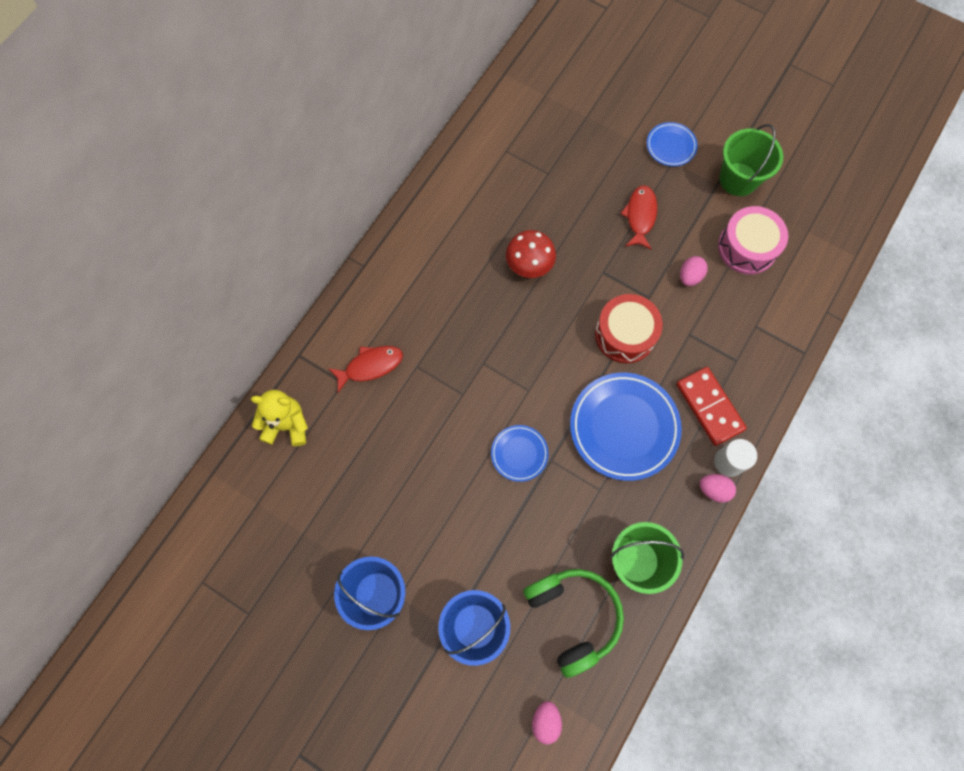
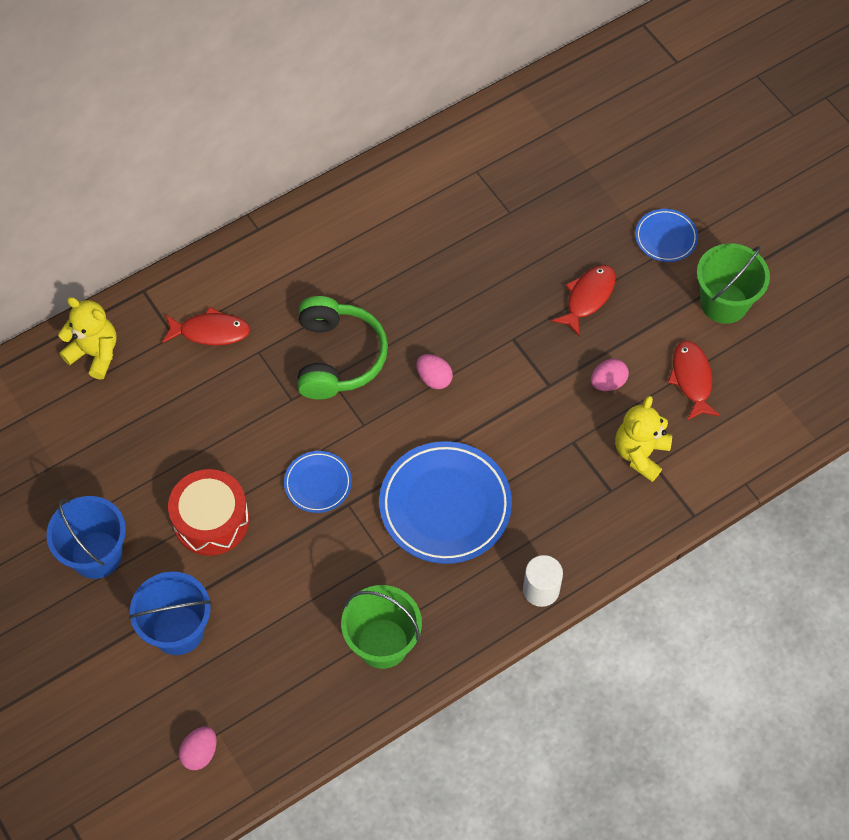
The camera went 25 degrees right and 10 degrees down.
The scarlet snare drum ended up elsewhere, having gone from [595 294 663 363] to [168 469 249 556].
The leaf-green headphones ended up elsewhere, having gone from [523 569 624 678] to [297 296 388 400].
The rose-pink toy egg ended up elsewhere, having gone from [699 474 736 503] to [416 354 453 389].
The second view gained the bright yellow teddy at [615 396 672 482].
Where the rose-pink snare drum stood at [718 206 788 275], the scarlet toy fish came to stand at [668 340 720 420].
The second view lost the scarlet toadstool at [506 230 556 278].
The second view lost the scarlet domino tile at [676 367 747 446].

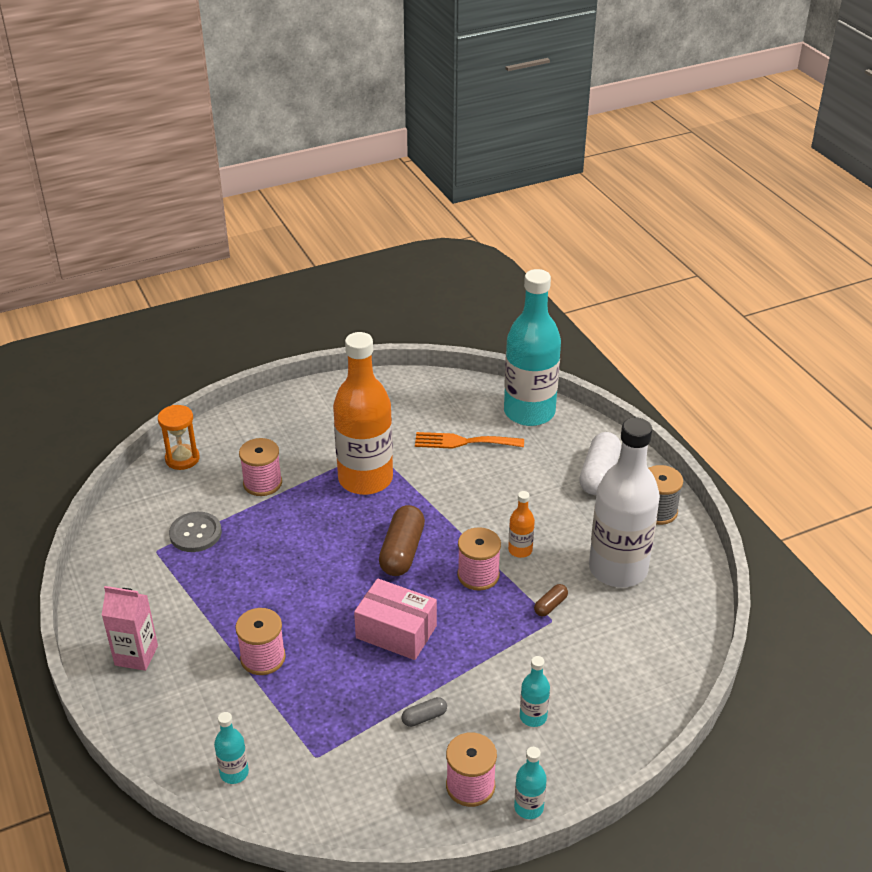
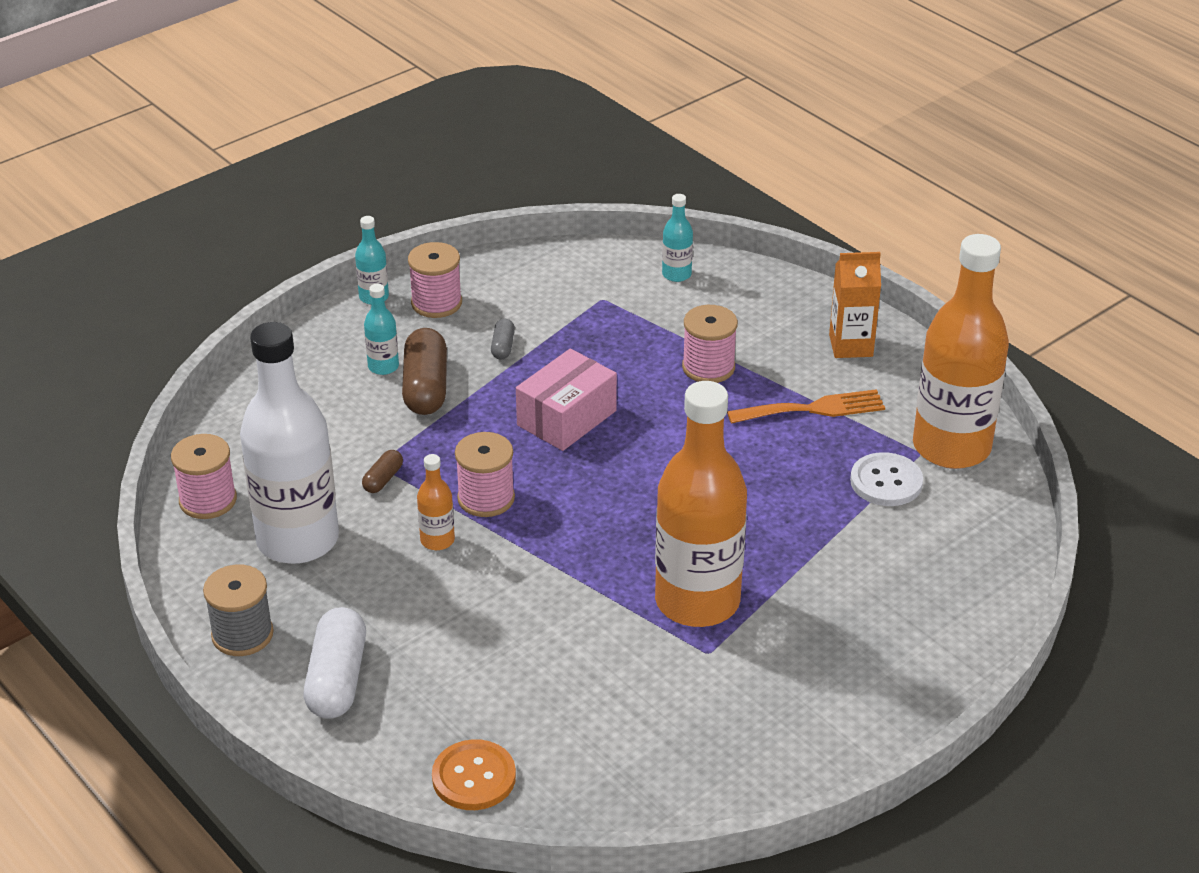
The camera went 165 degrees right and 0 degrees up.
The rose-pink bobbin ended up elsewhere, having gone from [239 438 282 496] to [171 434 237 519].
The brown pill ended up elsewhere, having gone from [379 505 425 576] to [402 328 447 415].
Where the turquoise flask stood at [504 269 561 426], the orange-coloured sewing button came to stand at [432 739 516 810].
The grey pill at [402 697 447 727] ended up facing another way, 45 degrees counterclockwise from before.
The rose-pink box at [354 578 437 660] ended up facing another way, 60 degrees counterclockwise from before.
The orange-coloured table fork ended up elsewhere, having gone from [415 432 524 449] to [727 389 885 424].
What was the rose-pink milk carton at [102 586 158 671] turned into the orange-coloured milk carton at [829 252 881 358].
What was the grey sewing button at [169 512 222 552] turned into the snow-white sewing button at [850 452 923 506].
The second view gained the orange-coloured flask at [913 234 1009 469].
The second view lost the orange-coloured sand timer at [158 405 199 470].

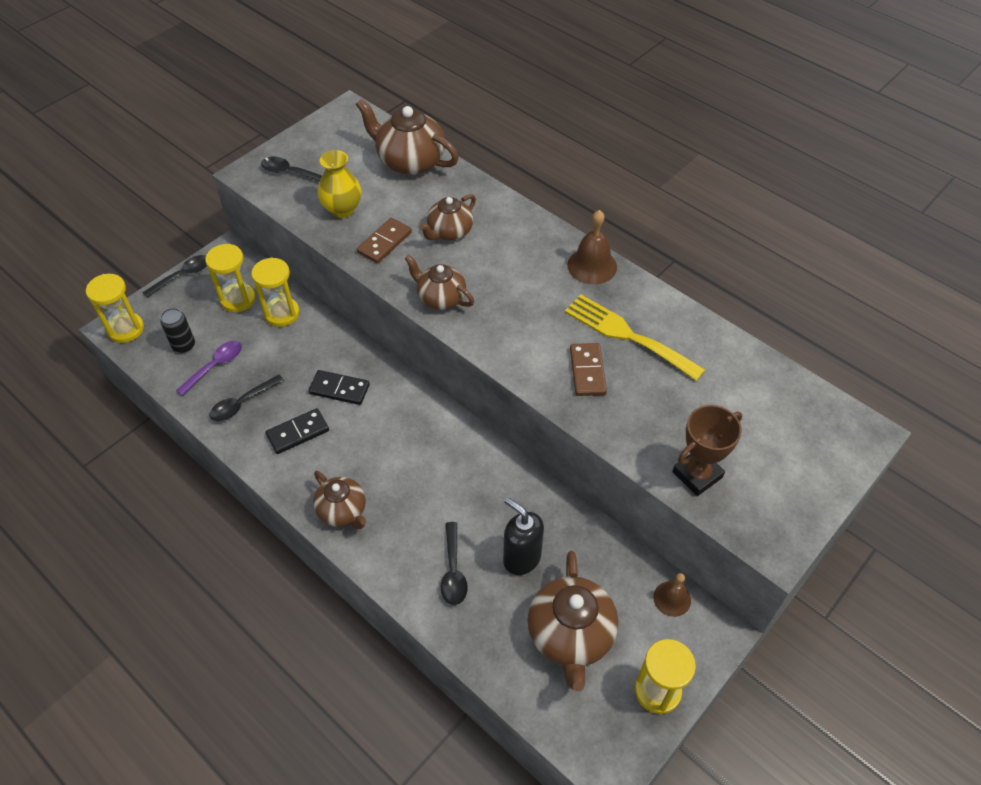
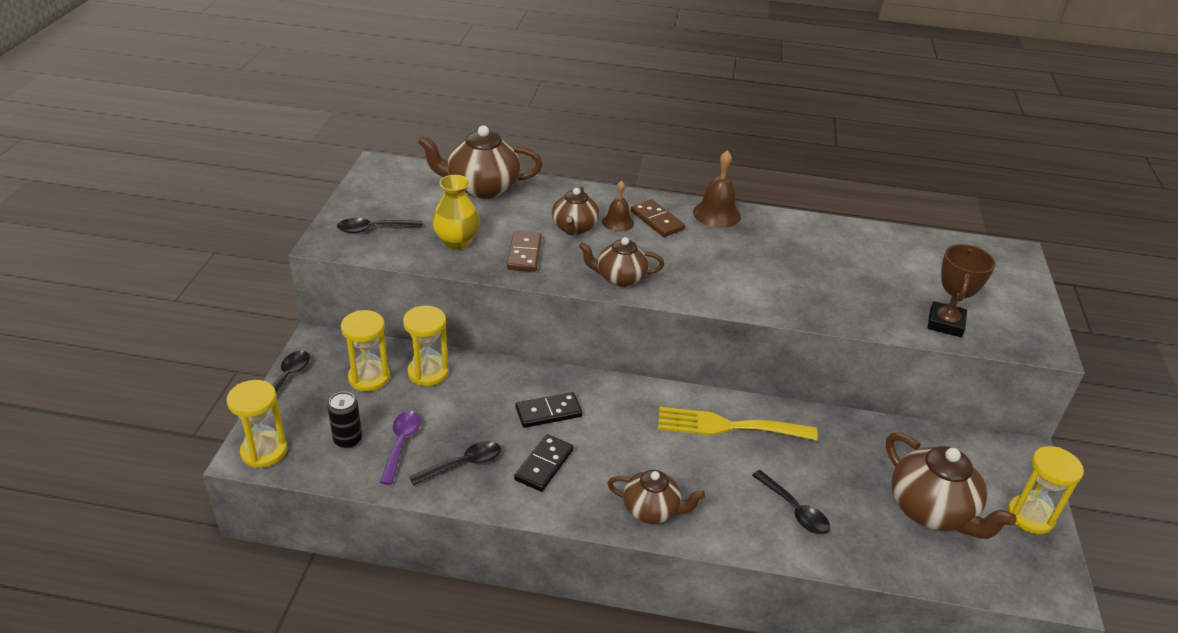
The camera went 35 degrees left and 15 degrees down.
The ebony teaspoon at [210 375 284 421] ended up facing another way, 135 degrees counterclockwise from before.
The brown hand bell ended up elsewhere, having gone from [653 573 691 617] to [602 181 634 232].
The brown domino tile ended up elsewhere, having gone from [570 343 607 396] to [631 199 685 237].
The bright yellow table fork ended up elsewhere, having gone from [565 294 705 381] to [658 407 818 441].
The second view lost the ebony pump bottle at [503 497 544 575].

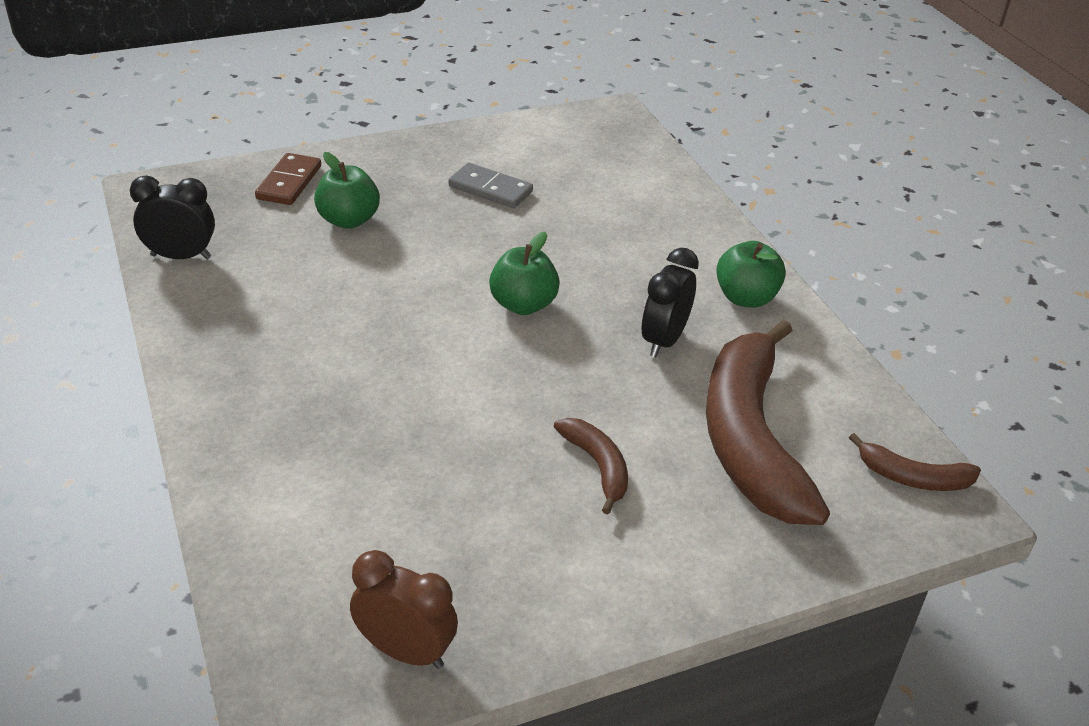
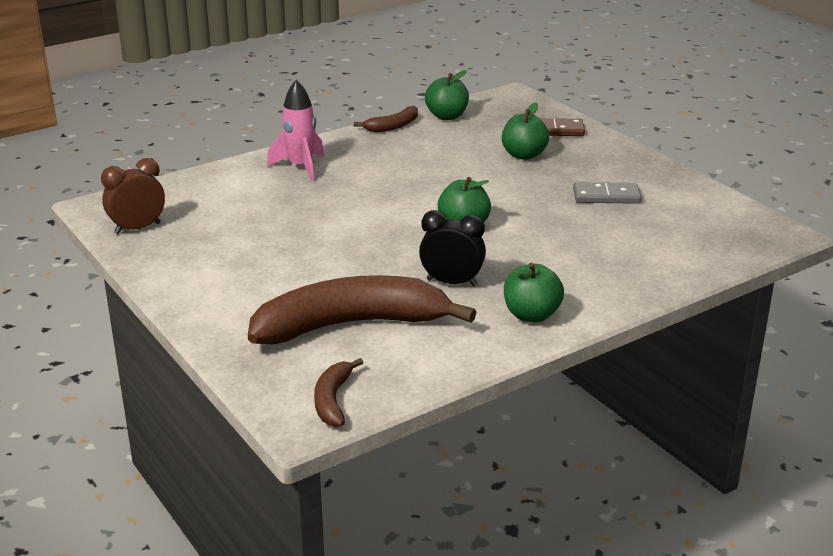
The camera went 80 degrees right and 10 degrees down.
The brown clock at [350 550 458 669] ended up facing another way, 135 degrees counterclockwise from before.
The second view gained the rose-pink rocket at [267 80 324 182].
The brown banana ended up elsewhere, having gone from [554 418 628 514] to [354 106 418 132].
Where the ebony clock stood at [130 176 215 259], the leaf-green apple came to stand at [425 70 469 120].
The grey domino tile at [448 163 533 208] ended up facing another way, 75 degrees clockwise from before.

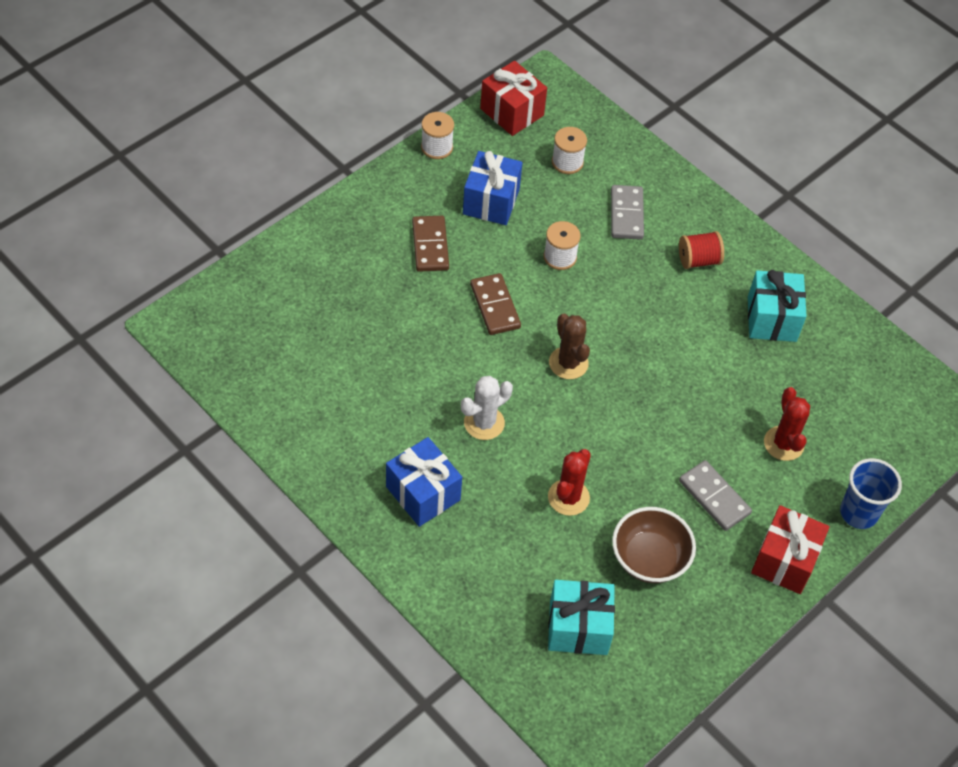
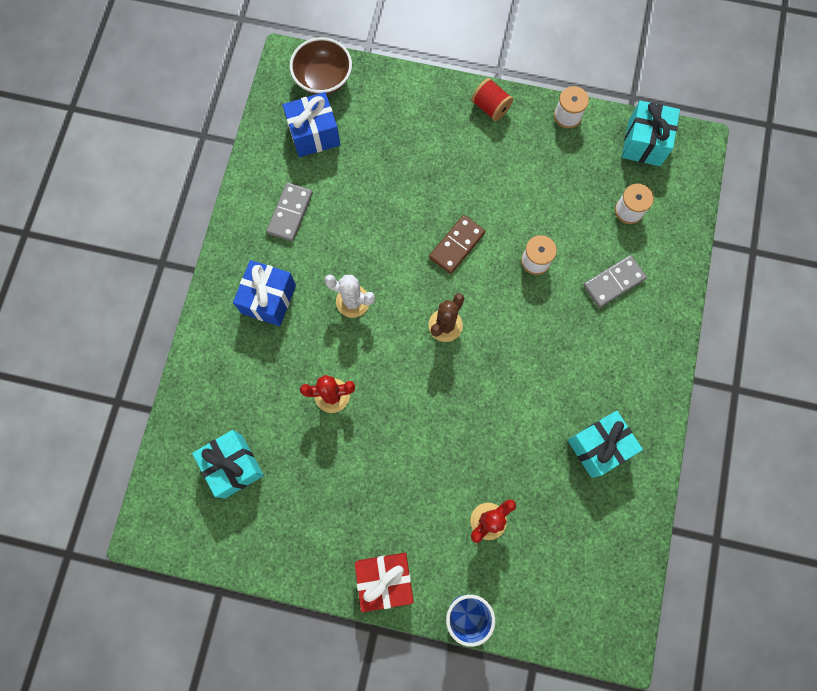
The camera went 60 degrees right and 20 degrees up.
The grey domino tile ended up elsewhere, having gone from [679 460 752 531] to [266 182 313 242].
The blue gift ended up elsewhere, having gone from [463 151 523 225] to [283 92 341 157].
The brown serving bowl ended up elsewhere, having gone from [612 507 696 583] to [290 37 352 95].
The scarlet bobbin ended up elsewhere, having gone from [679 231 724 269] to [471 78 514 121].
What was the scarlet gift at [480 61 547 136] turned into the turquoise gift at [622 101 680 166].
The second view lost the brown domino tile at [412 216 449 272].

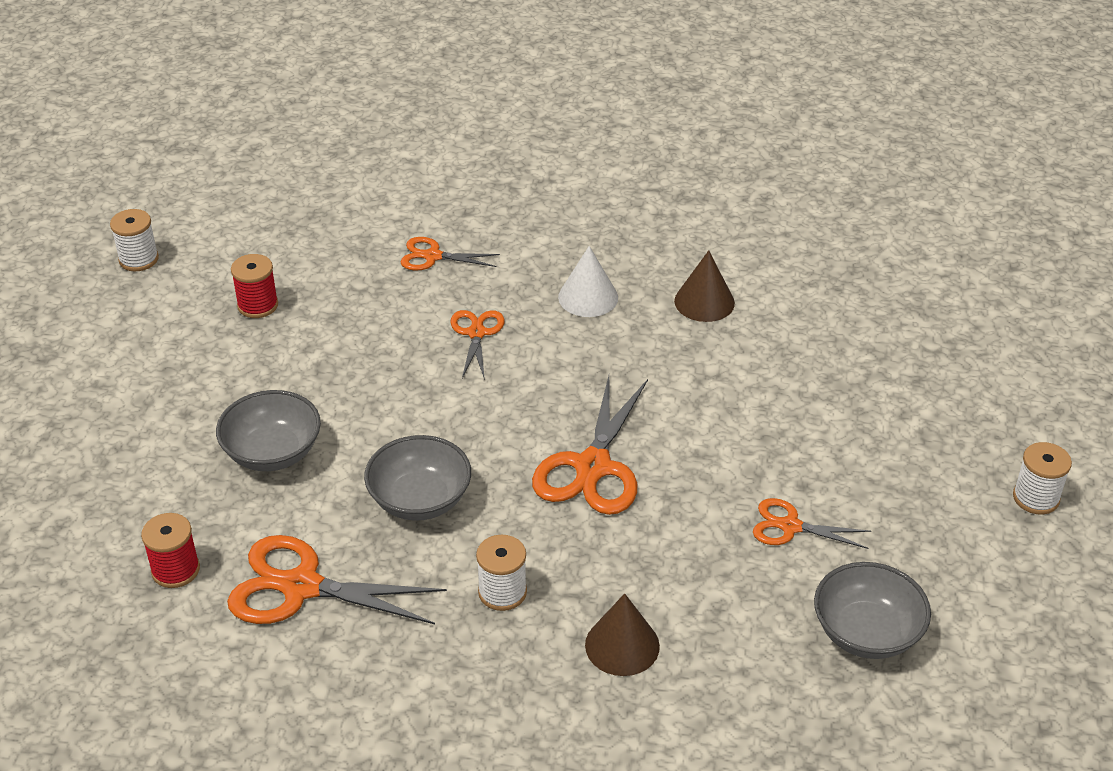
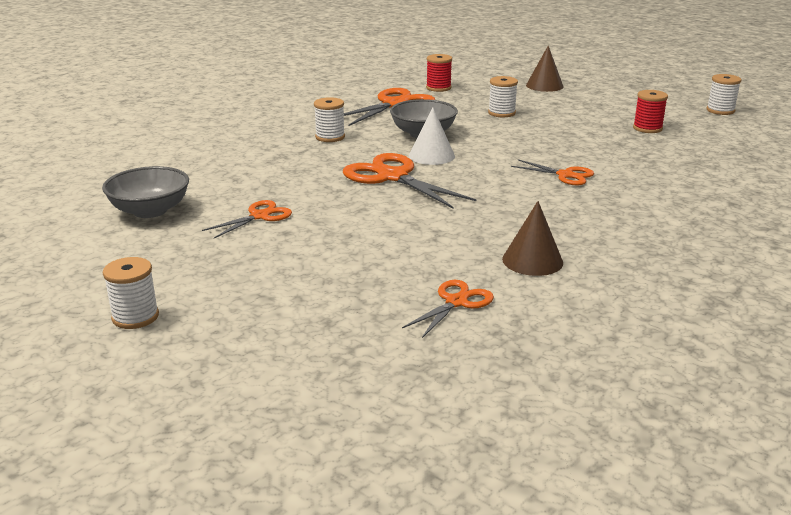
The camera went 120 degrees right and 15 degrees down.
The orange-coloured scissors ended up elsewhere, having gone from [400 237 500 271] to [402 280 494 338].
The snow-white cone ended up elsewhere, having gone from [558 246 618 317] to [409 107 455 165].
Where the grey serving bowl stood at [216 390 321 471], the snow-white bobbin came to stand at [488 76 518 117].
The brown cone ended up elsewhere, having gone from [585 593 660 676] to [526 46 564 92].

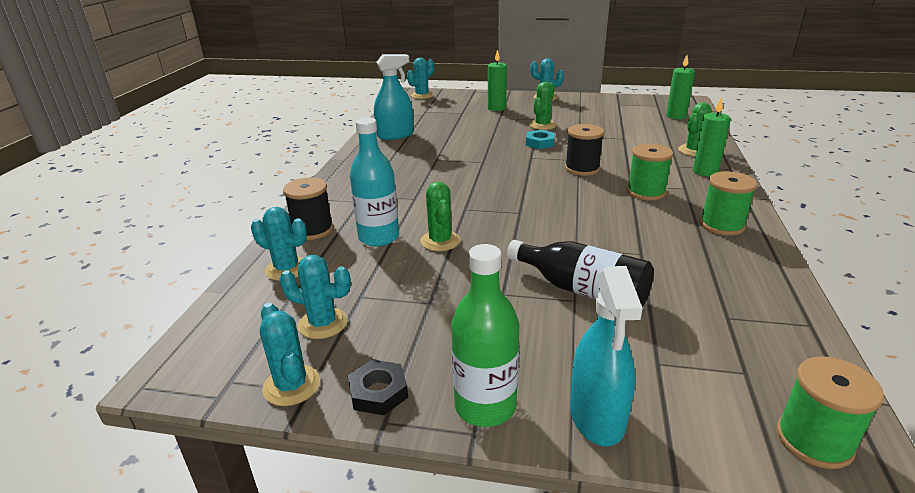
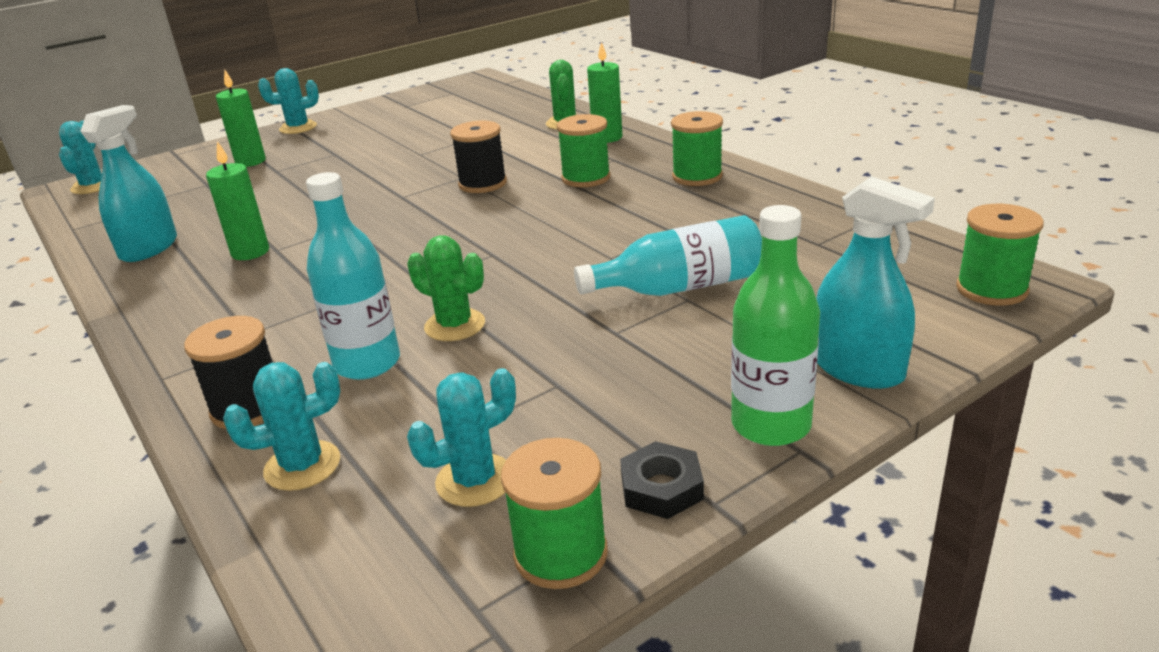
The camera went 45 degrees left and 0 degrees up.
The leaf-green pillar candle ended up elsewhere, having gone from [666 55 695 119] to [206 141 269 260].
Where the turquoise cactus stood at [260 303 320 406], the leaf-green bobbin came to stand at [501 438 608 589].
What was the ebony flask at [507 240 654 307] turned into the turquoise flask at [574 215 762 296].
The second view lost the turquoise nut at [526 130 555 149].
The second view lost the leaf-green cactus at [529 82 556 130].

